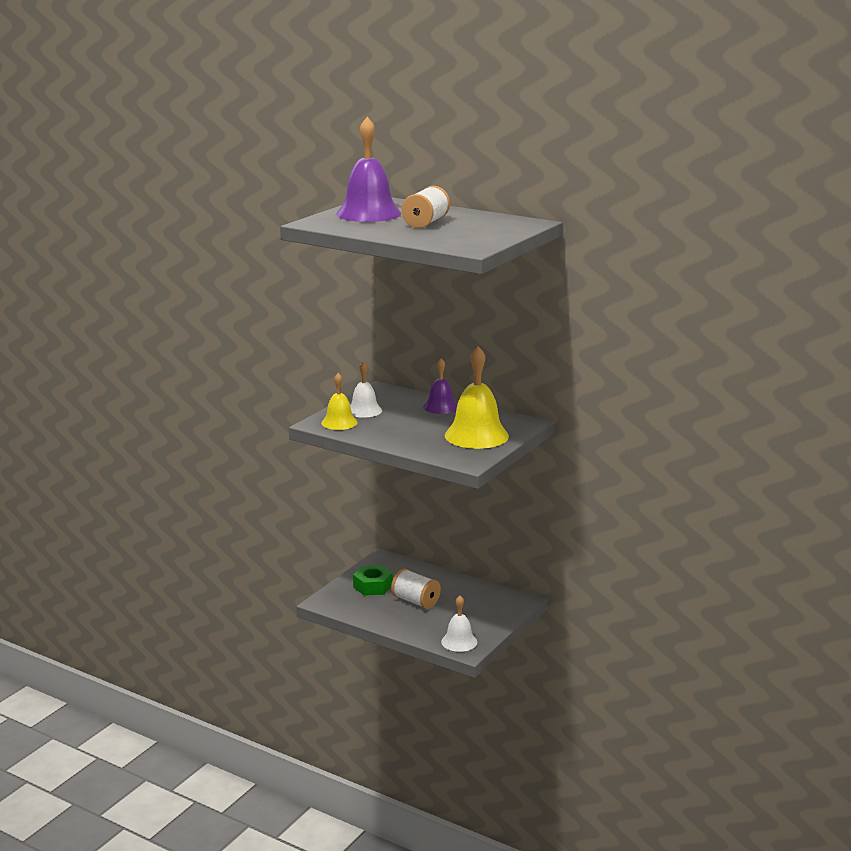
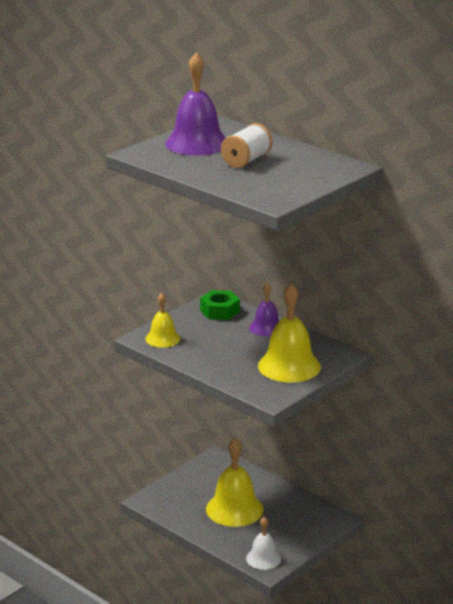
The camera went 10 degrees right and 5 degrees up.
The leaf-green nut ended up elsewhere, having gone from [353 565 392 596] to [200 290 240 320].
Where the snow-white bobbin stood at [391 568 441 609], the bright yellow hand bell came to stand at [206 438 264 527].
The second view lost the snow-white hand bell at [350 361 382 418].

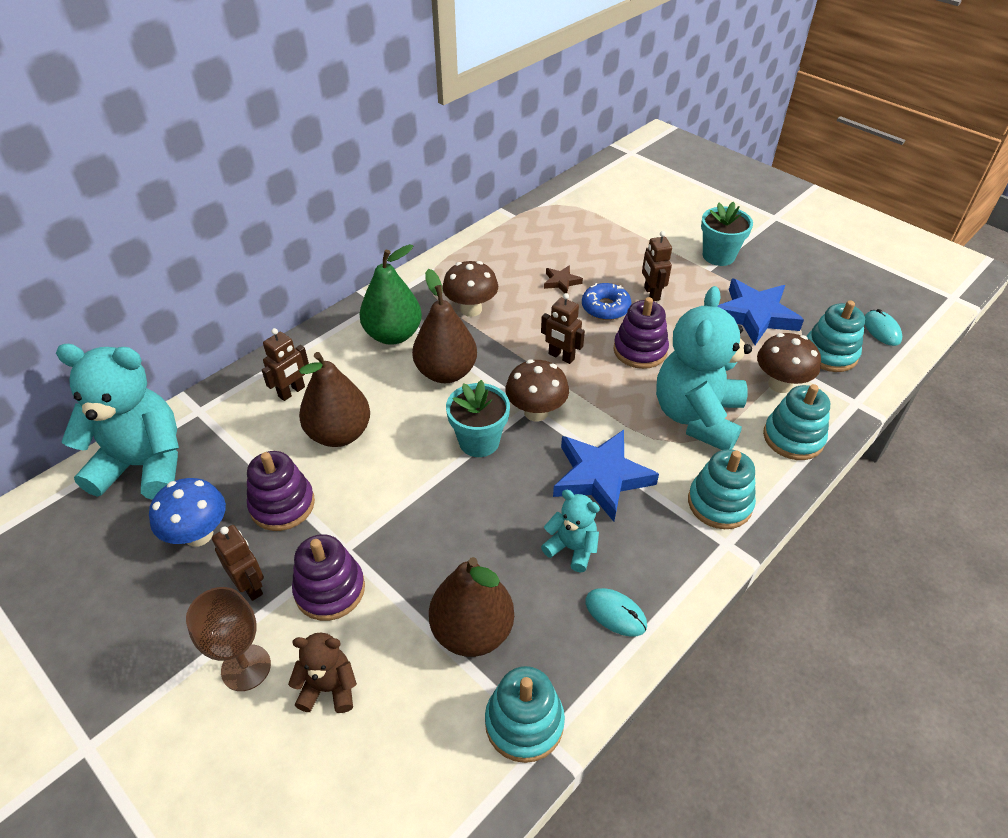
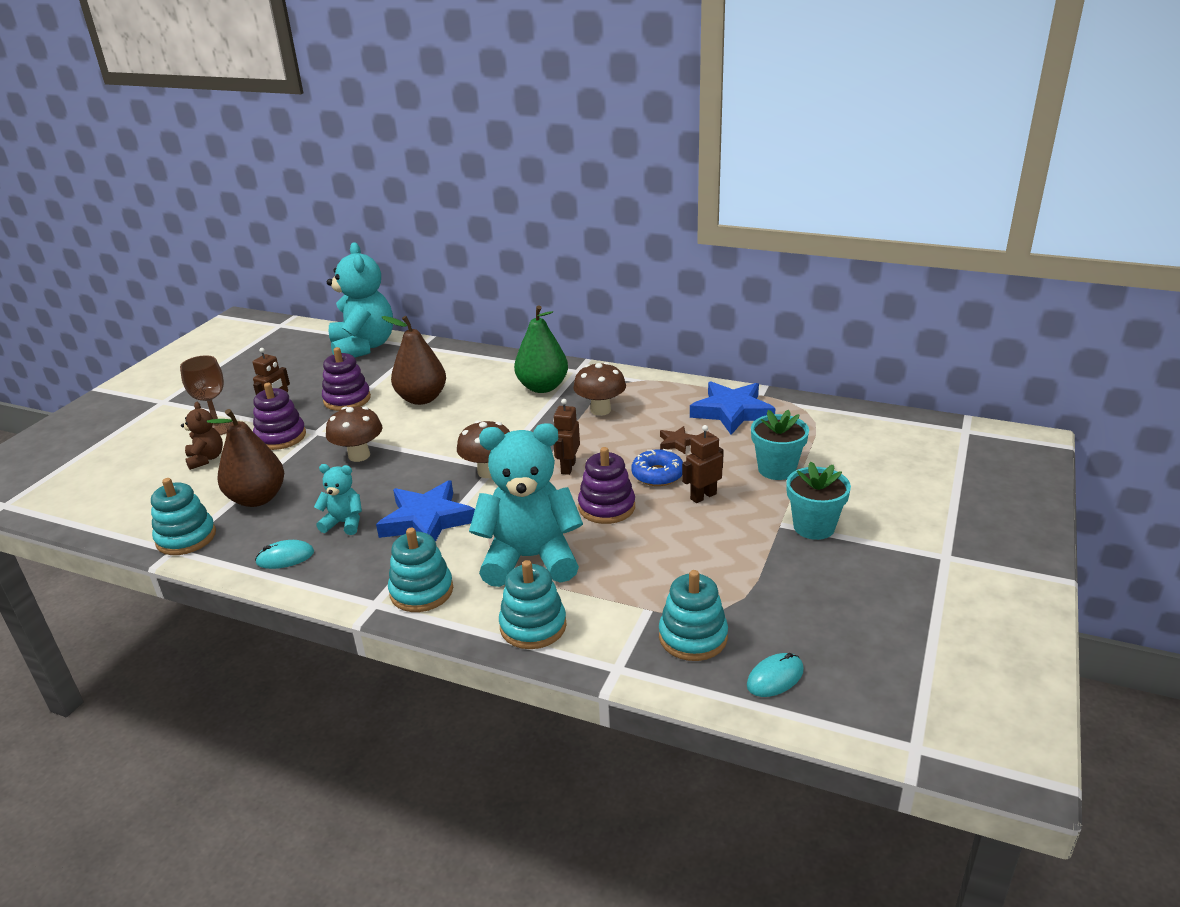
The camera went 70 degrees right and 15 degrees down.
The turquoise mouse at [585 588 647 637] ended up facing another way, 60 degrees clockwise from before.
The turquoise teddy at [541 490 600 572] ended up facing another way, 90 degrees counterclockwise from before.
The brown toadstool ended up elsewhere, having gone from [757 333 821 393] to [326 406 382 462].
The blue five-pointed star ended up elsewhere, having gone from [717 279 804 345] to [690 382 775 435].
The turquoise flower pot ended up elsewhere, having gone from [446 380 510 457] to [751 410 809 480].
The second view lost the blue toadstool at [149 478 226 547].
The second view lost the brown robot figure at [262 328 309 401].
The second view lost the brown toy pear at [412 269 477 383].

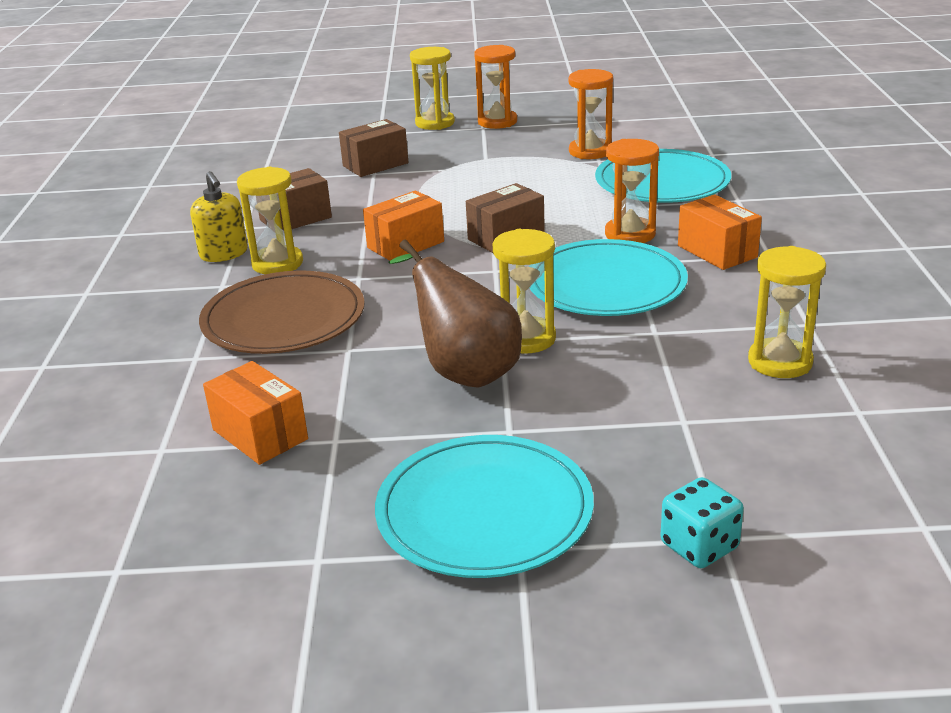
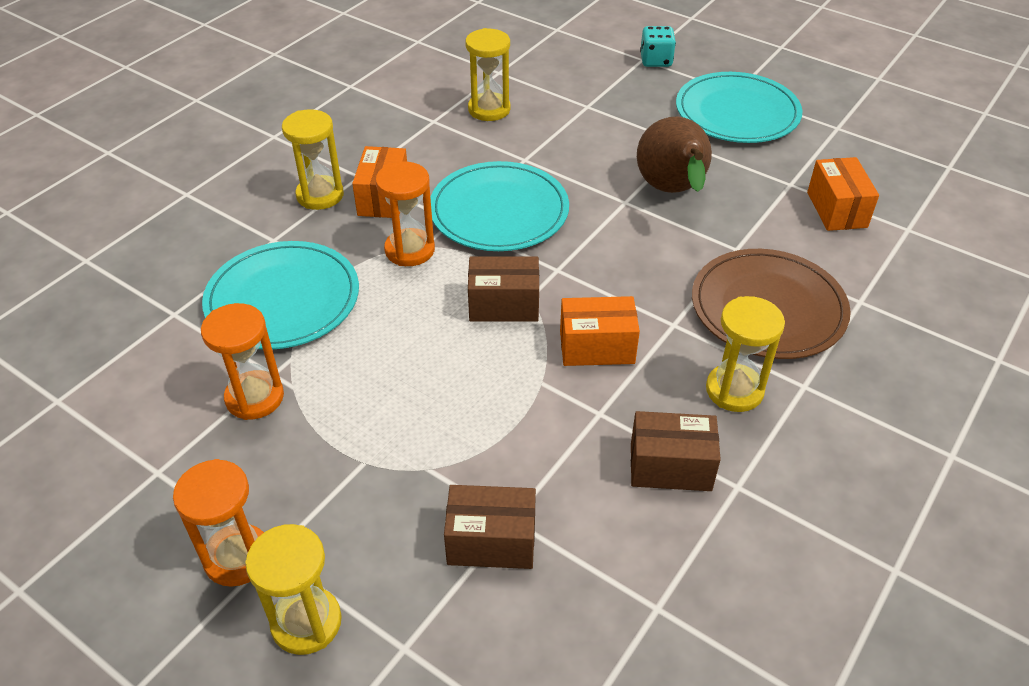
The camera went 145 degrees left and 15 degrees up.
The bright yellow sand timer ended up elsewhere, having gone from [492 229 556 354] to [282 109 344 210].
The second view lost the bright yellow pump bottle at [190 171 248 262].

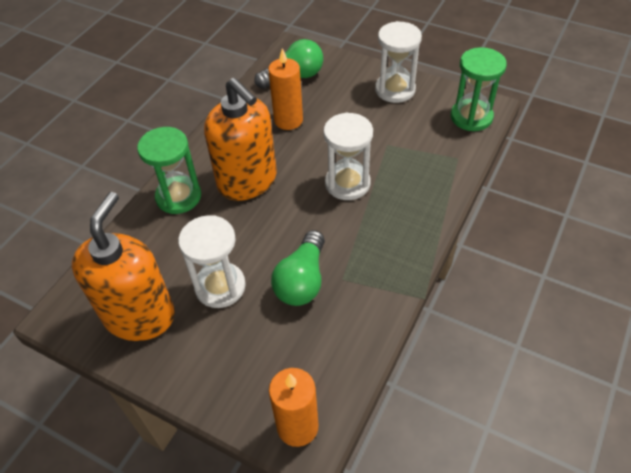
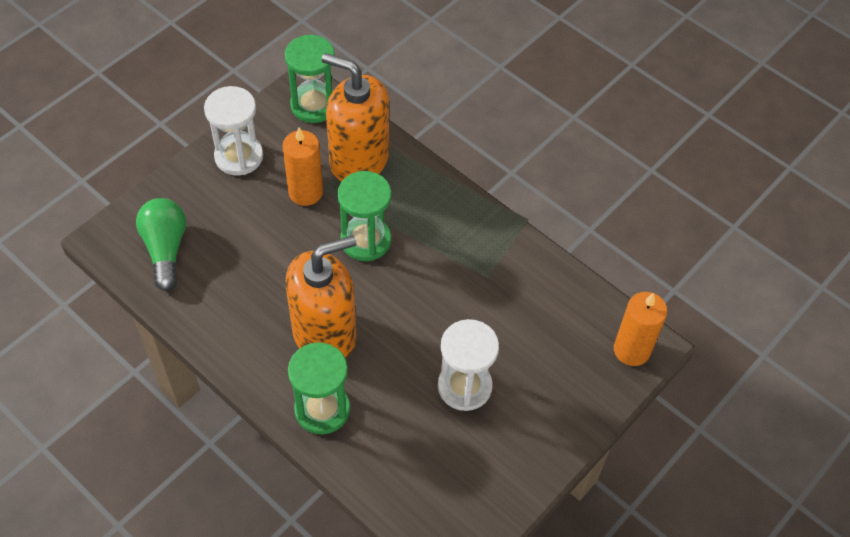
The camera went 80 degrees left and 5 degrees up.
The orange-coloured pillar candle ended up elsewhere, having gone from [268 48 303 130] to [283 127 323 206].
The orange-coloured pump bottle ended up elsewhere, having gone from [72 192 175 341] to [321 53 389 182].
What was the snow-white sand timer at [323 113 373 200] turned into the leaf-green sand timer at [337 171 391 261].
The second view lost the leaf-green lightbulb at [271 230 325 306].

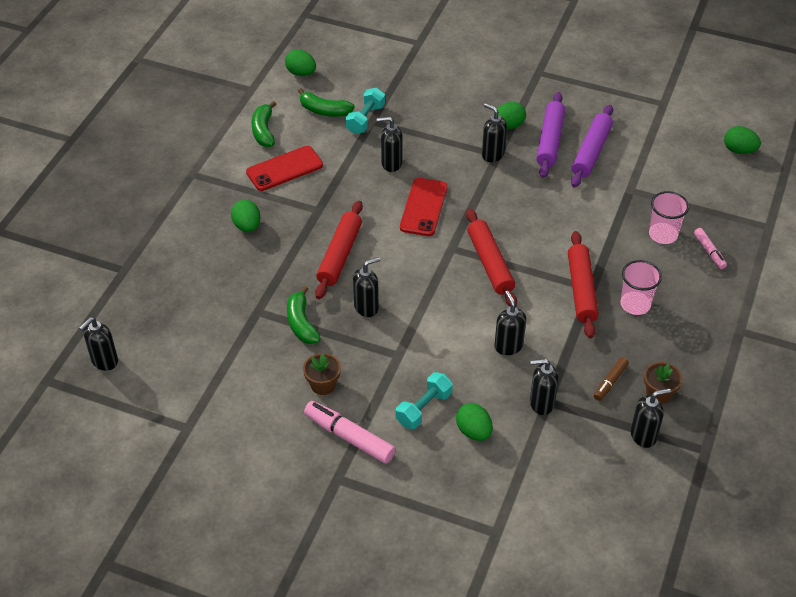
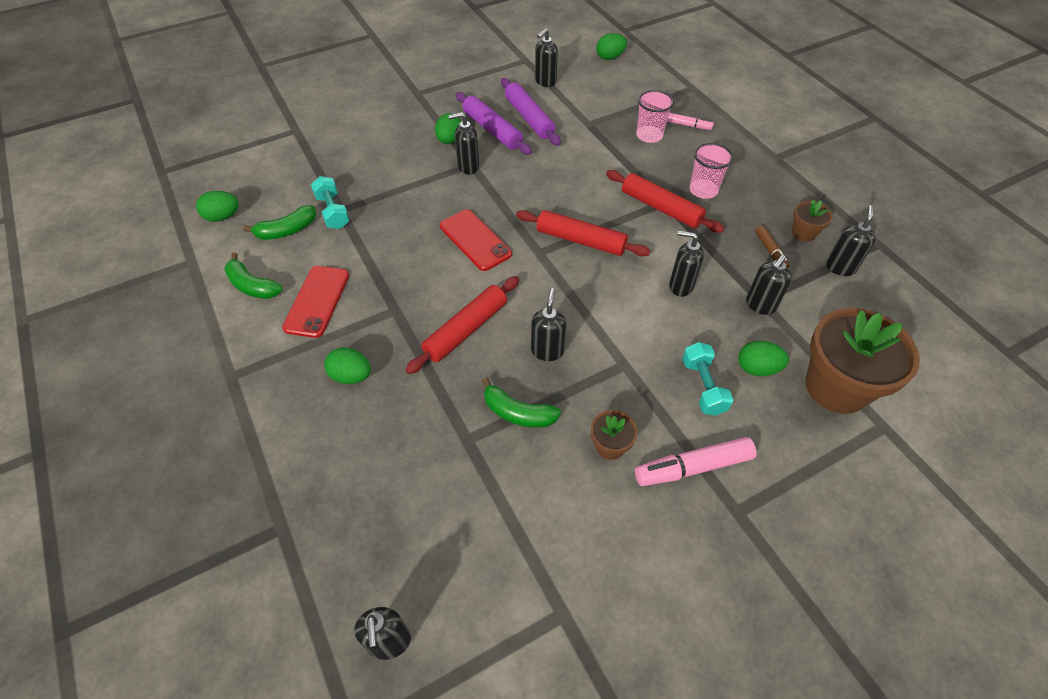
The camera went 50 degrees left and 5 degrees up.
The scarlet rolling pin at [315 201 363 299] ended up facing another way, 75 degrees clockwise from before.
The ebony pump bottle ended up elsewhere, having gone from [377 117 403 172] to [535 28 558 87].
The second view gained the brown flower pot at [805 308 920 414].

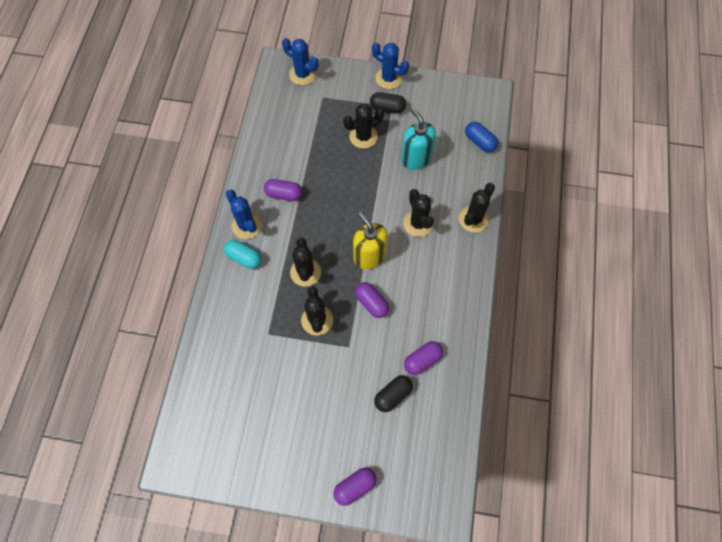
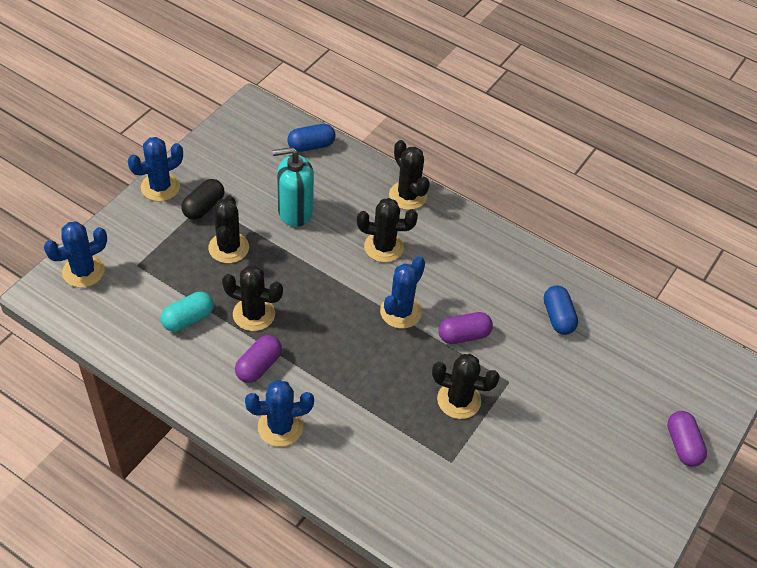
The camera went 70 degrees left and 15 degrees down.
The turquoise pill ended up elsewhere, having gone from [224 240 262 269] to [161 292 214 332].
The ebony cactus ended up elsewhere, having gone from [290 238 321 286] to [222 266 283 331].
Where the bright yellow pump bottle stood at [353 212 387 270], the blue cactus came to stand at [380 256 425 329].
What was the royal purple pill at [404 341 443 375] turned into the blue pill at [544 285 578 335].
The second view lost the ebony pill at [374 375 413 412].

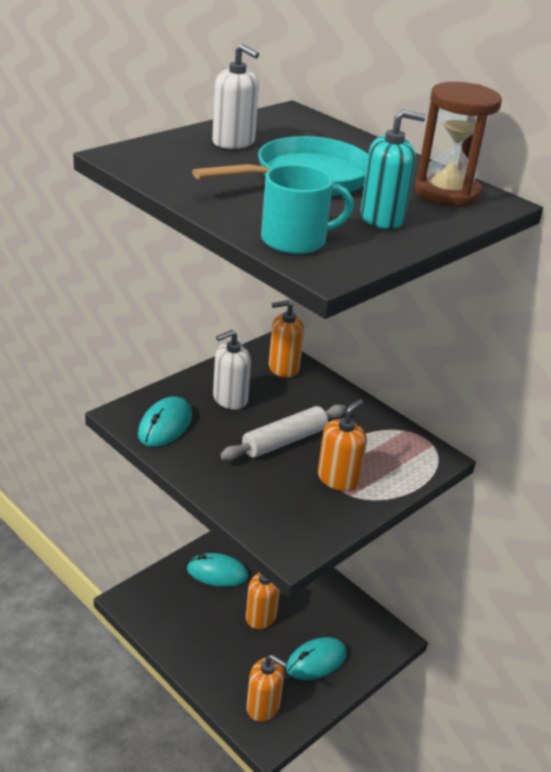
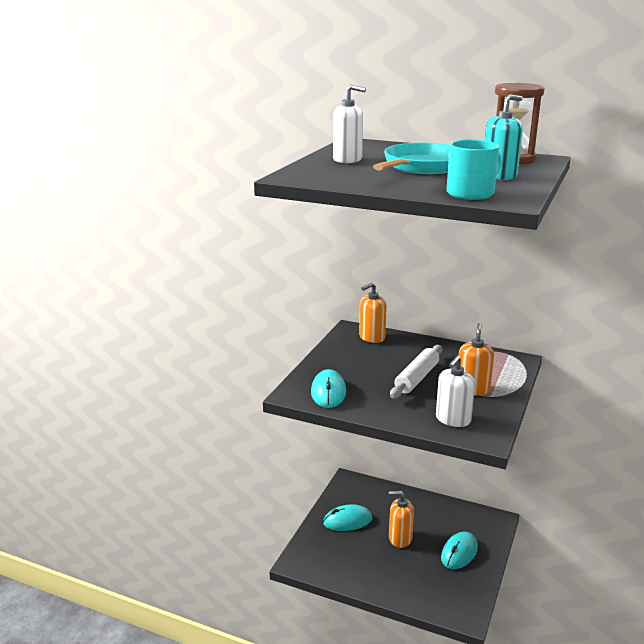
The camera went 20 degrees left and 10 degrees down.
The snow-white pump bottle ended up elsewhere, having gone from [213 330 251 410] to [436 356 475 427].
The second view lost the orange-coloured pump bottle at [246 654 287 722].

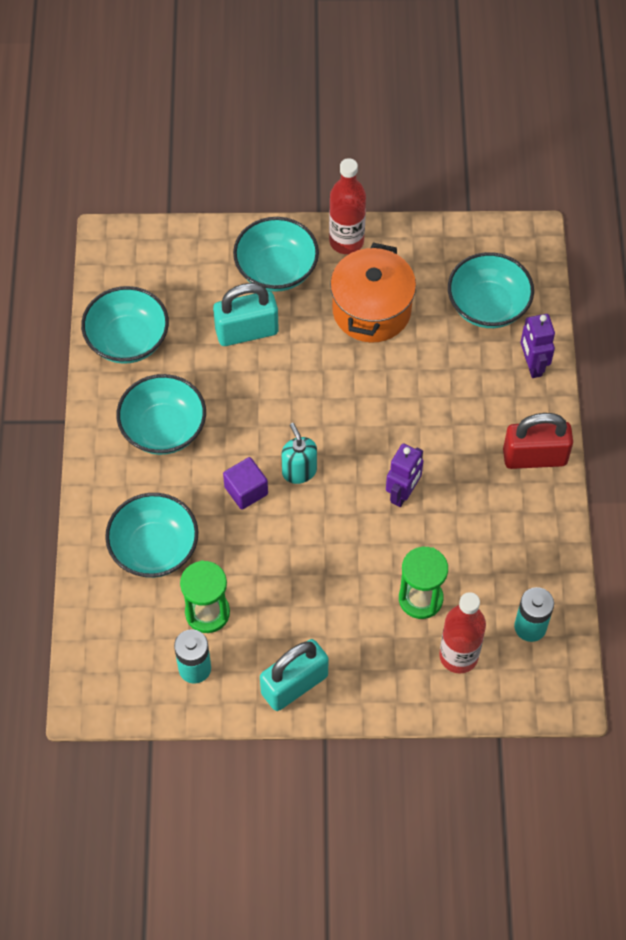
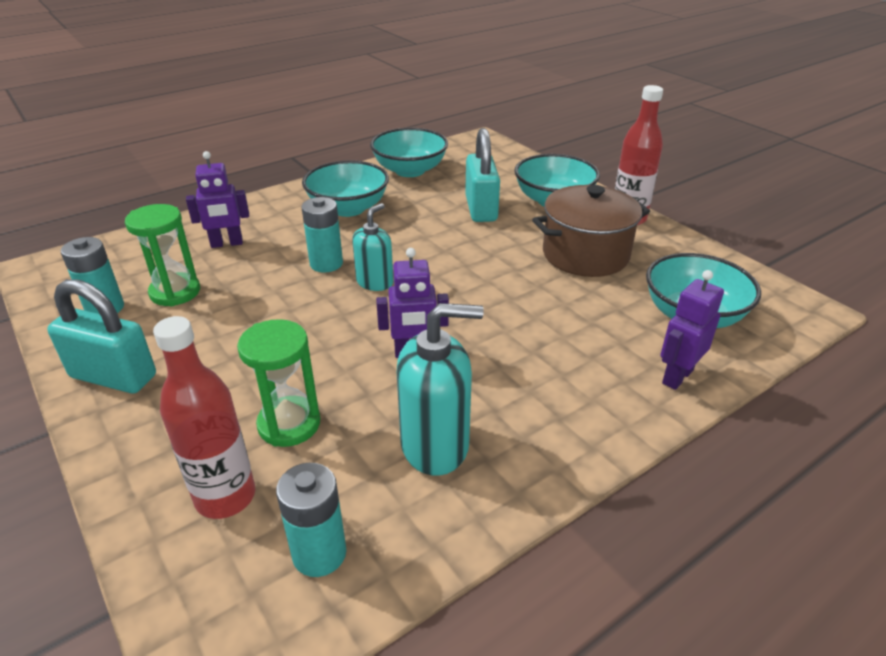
The camera went 55 degrees right and 25 degrees down.
Where the turquoise serving bowl stood at [105 493 198 578], the royal purple robot figure came to stand at [186 151 249 248].
Where the royal purple cube stood at [223 457 268 510], the turquoise battery came to stand at [301 197 343 273].
The second view gained the turquoise pump bottle at [397 303 484 476].
The turquoise small lock at [213 283 279 346] ended up facing another way, 45 degrees clockwise from before.
What was the orange-coloured cooking pot at [330 243 416 342] turned into the brown cooking pot at [532 185 650 277].
The second view lost the scarlet small lock at [503 413 573 469].

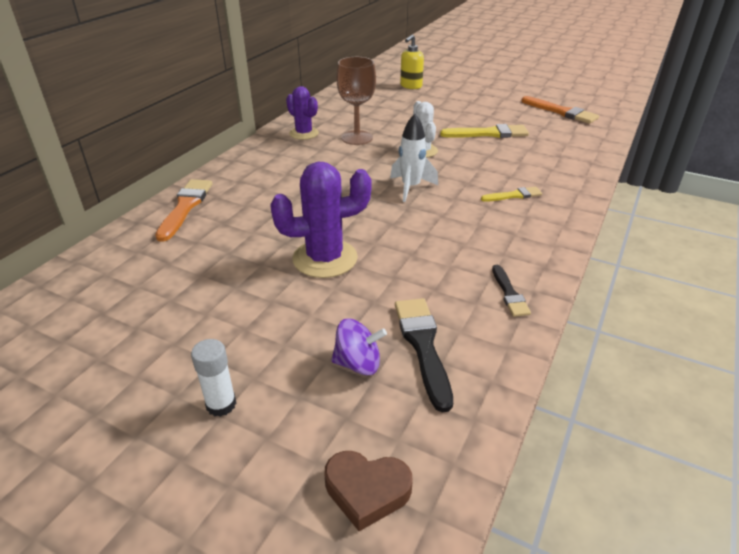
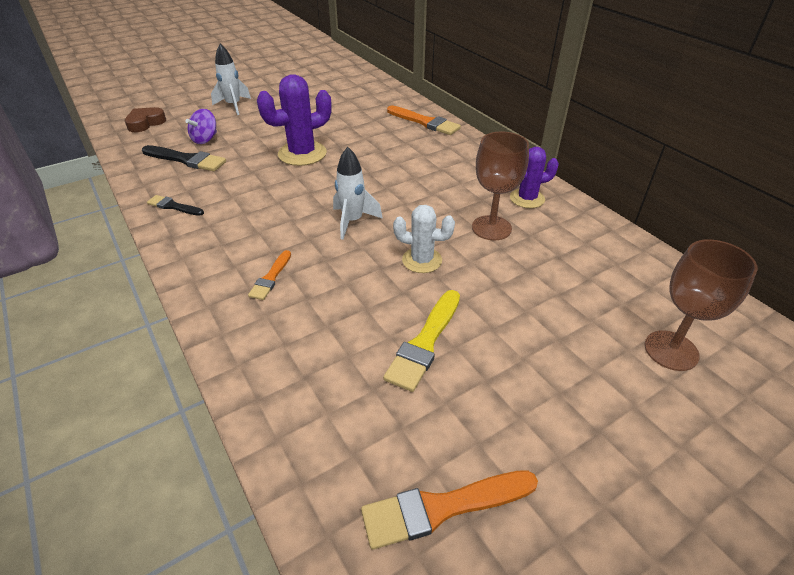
The camera went 120 degrees right and 5 degrees up.
Where the snow-white glue stood at [191 339 236 417], the snow-white rocket came to stand at [211 44 251 115].
What was the bright yellow brush at [481 187 542 202] turned into the orange-coloured brush at [248 250 291 300].
The royal purple cactus at [270 161 372 278] ended up facing another way, 45 degrees clockwise from before.
Where the bright yellow pump bottle stood at [400 34 424 89], the brown chalice came to stand at [645 239 758 371].

